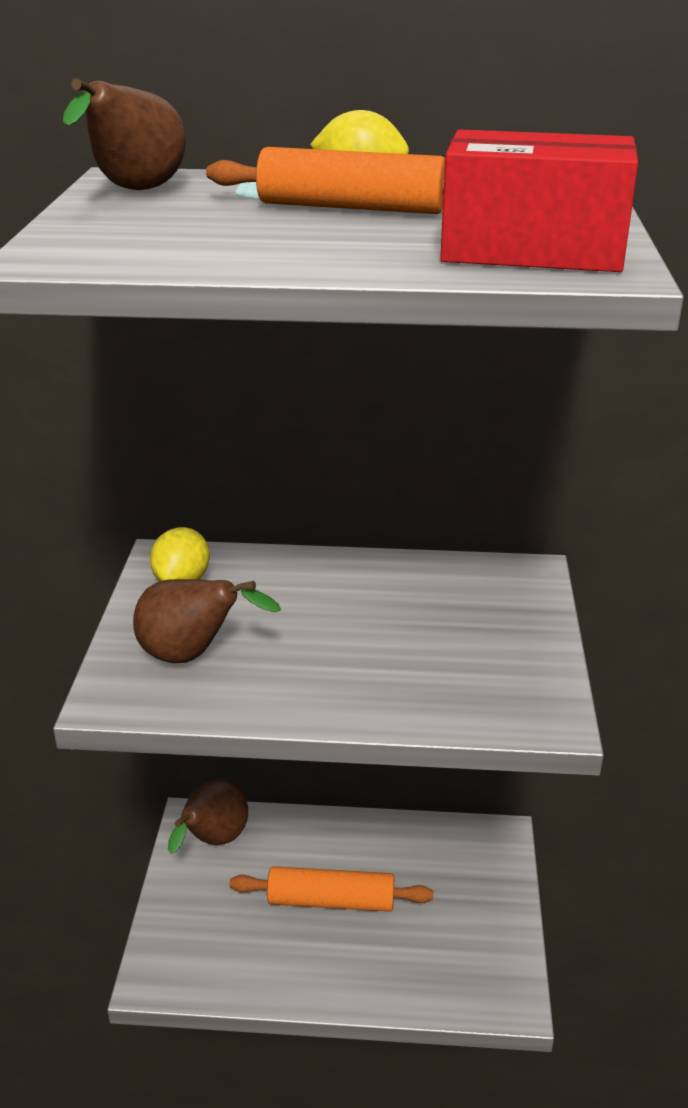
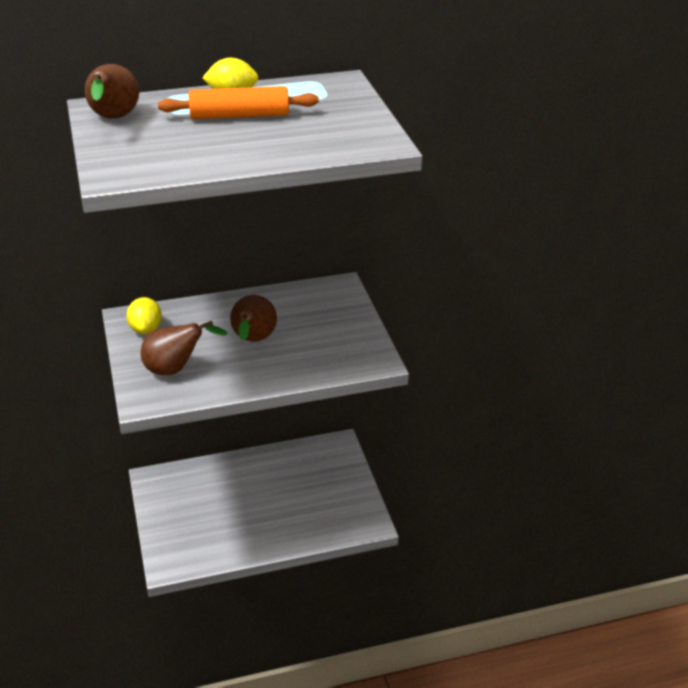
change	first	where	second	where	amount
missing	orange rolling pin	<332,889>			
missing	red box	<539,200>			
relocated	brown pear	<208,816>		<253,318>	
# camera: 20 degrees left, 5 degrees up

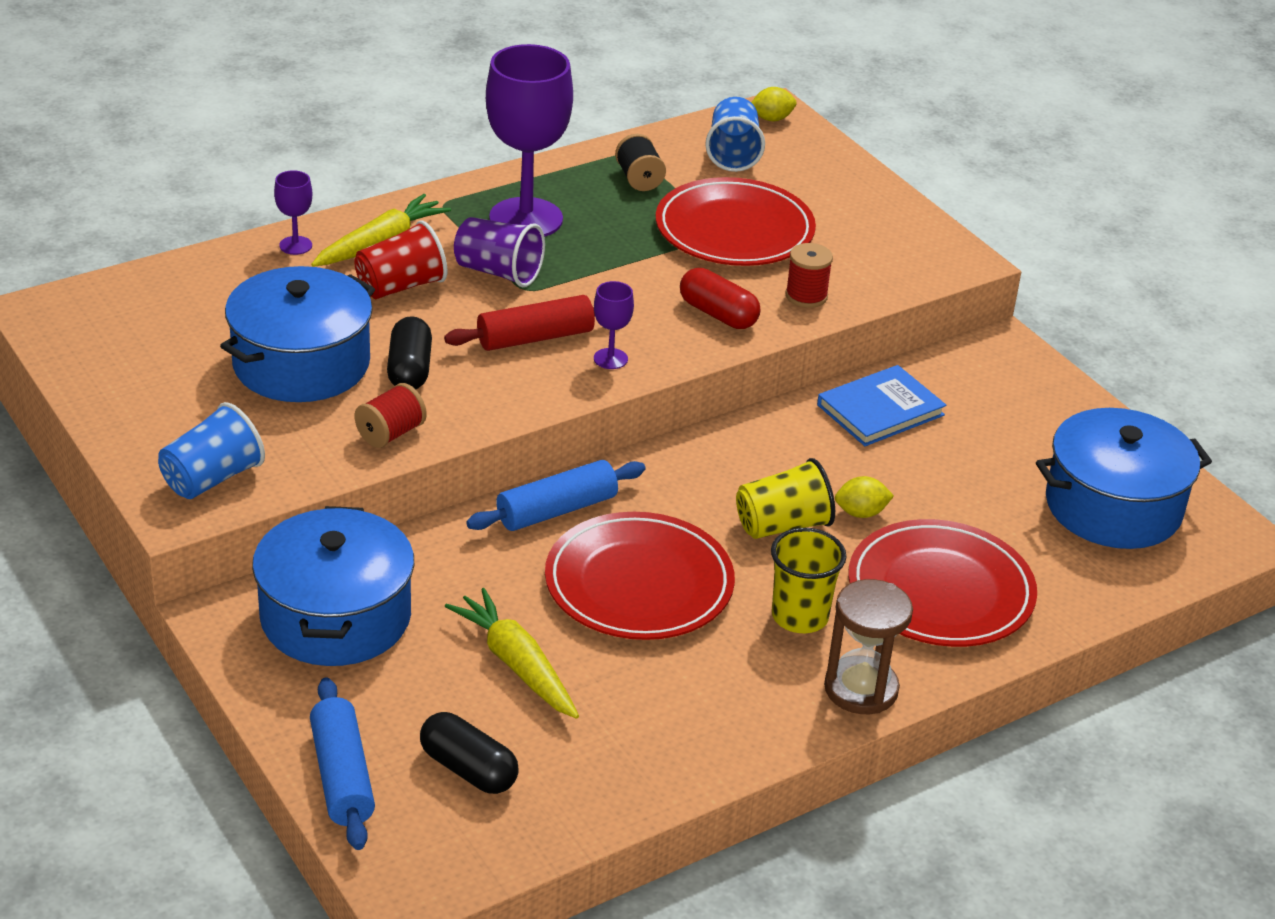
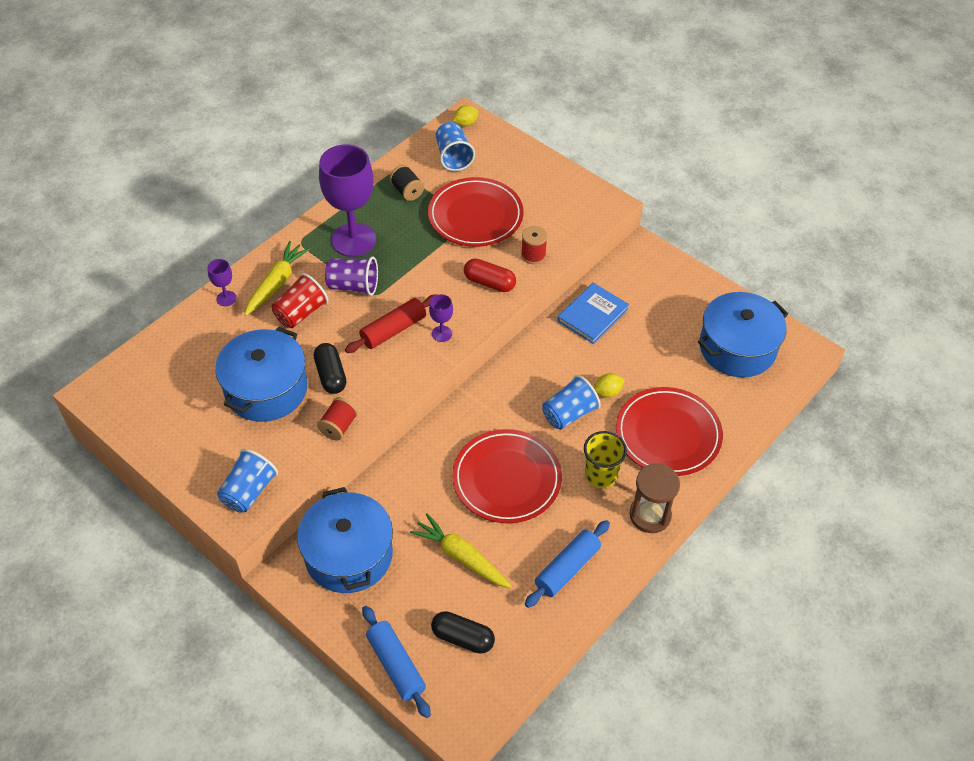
change	first	where	second	where	amount
relocated	blue rolling pin	<556,495>		<567,564>	
colour	yellow cup	<785,498>	blue cup	<571,402>	
# camera: 15 degrees left, 15 degrees up

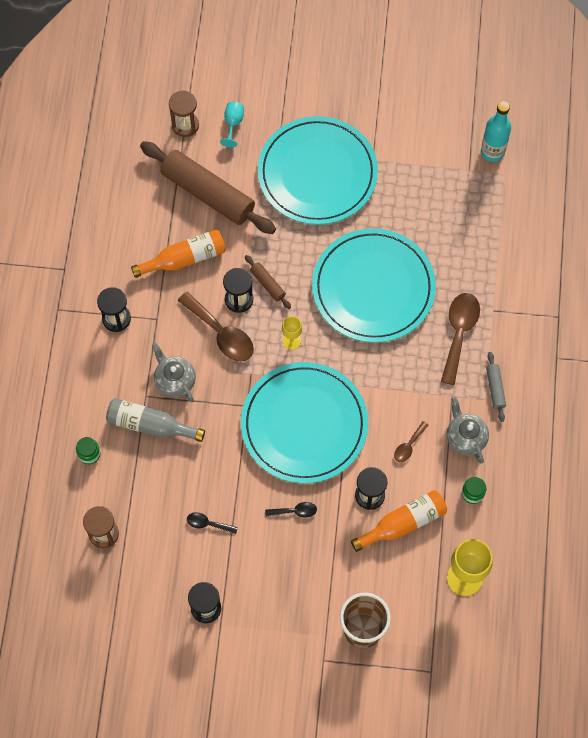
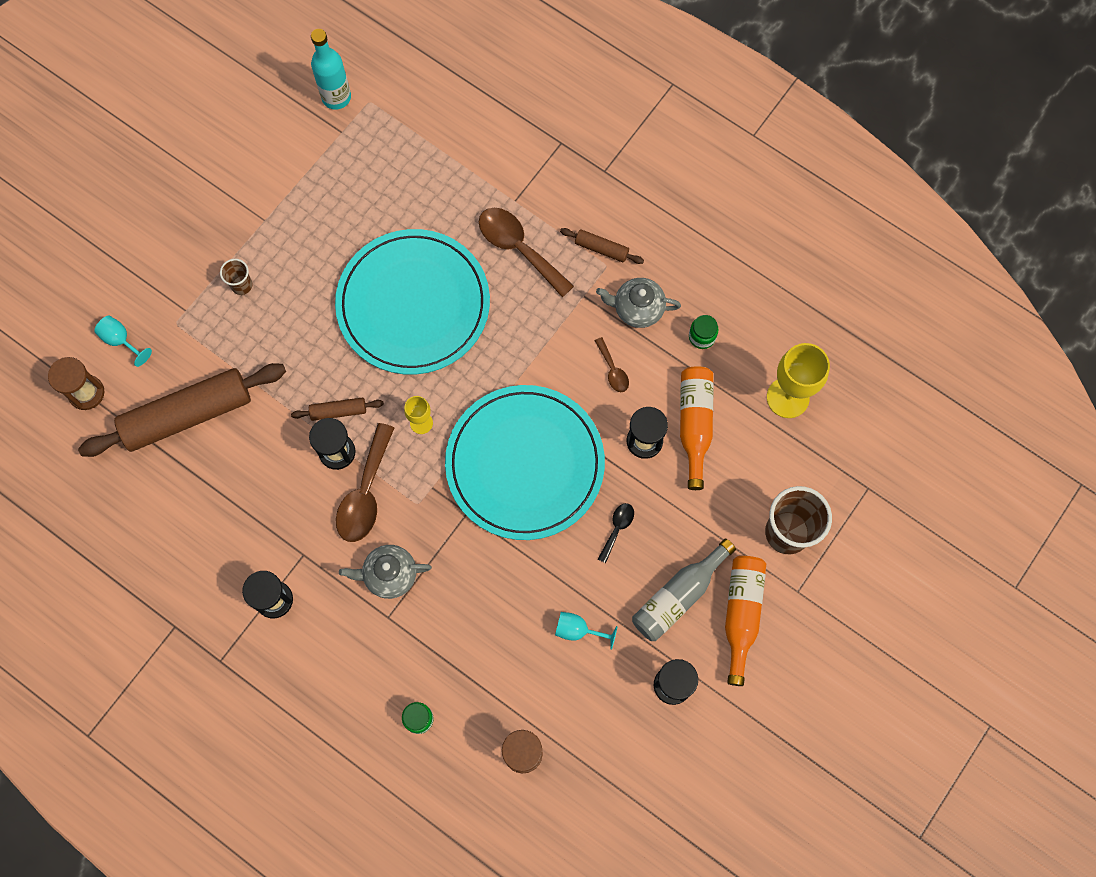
change	first	where	second	where	amount
relocated	grey bottle	<155,420>		<684,589>	
relocated	orange bottle	<178,253>		<745,621>	
exchanged	black spoon	<212,523>	turquoise goblet	<586,631>	
exchanged	turquoise plate	<318,170>	brown cup	<236,277>	
colour	grey rolling pin	<496,387>	brown rolling pin	<602,246>	
spun	brown spoon	<215,326>		<365,482>	120 degrees clockwise
# camera: 60 degrees left, 5 degrees up

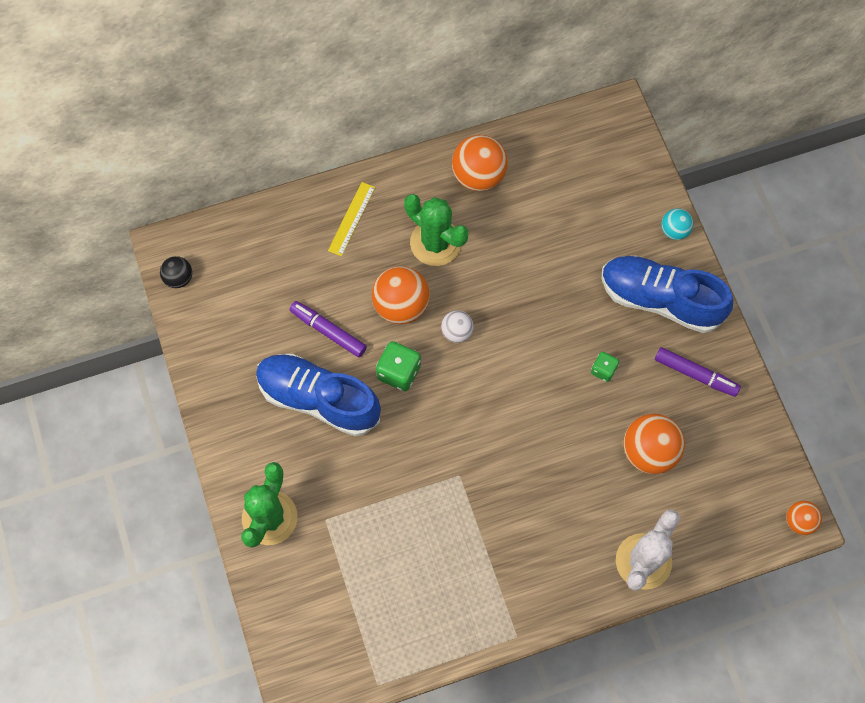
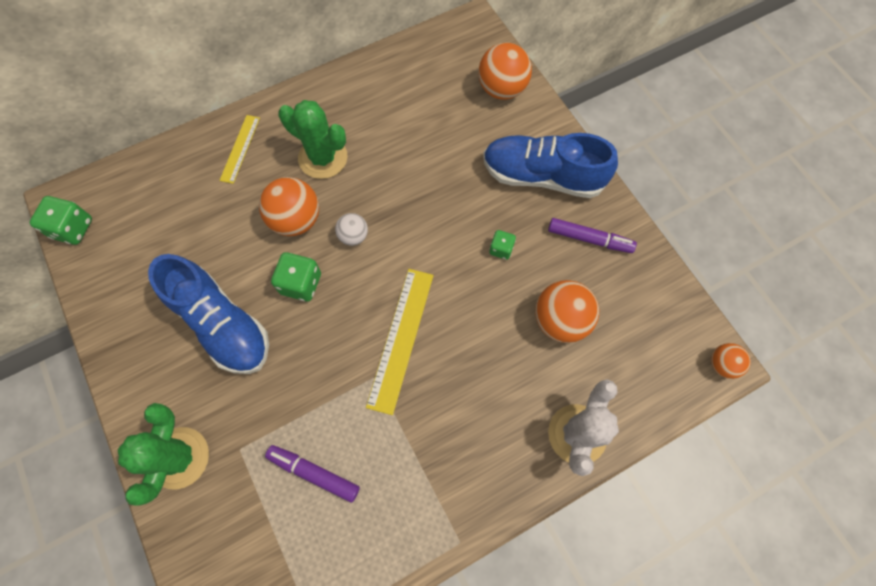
change	first	where	second	where	amount
missing	turquoise ball	<677,224>			
appeared			yellow ruler	<400,342>	
relocated	purple marker	<328,329>		<312,474>	
relocated	orange ball	<480,163>		<505,71>	
exchanged	black ball	<176,272>	green dice	<61,220>	
spun	blue shoe	<318,395>		<208,314>	150 degrees counterclockwise
# camera: 10 degrees left, 0 degrees up

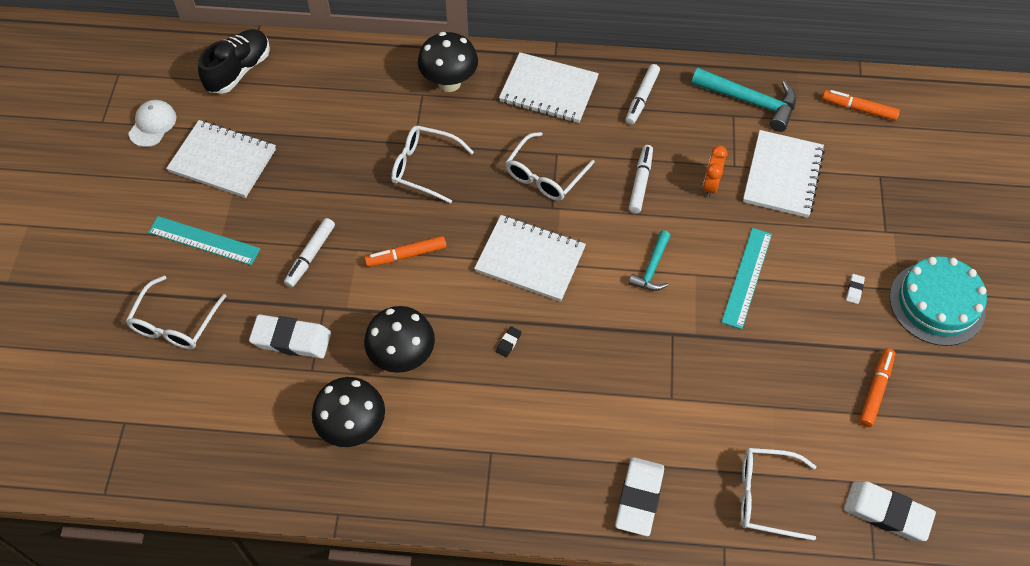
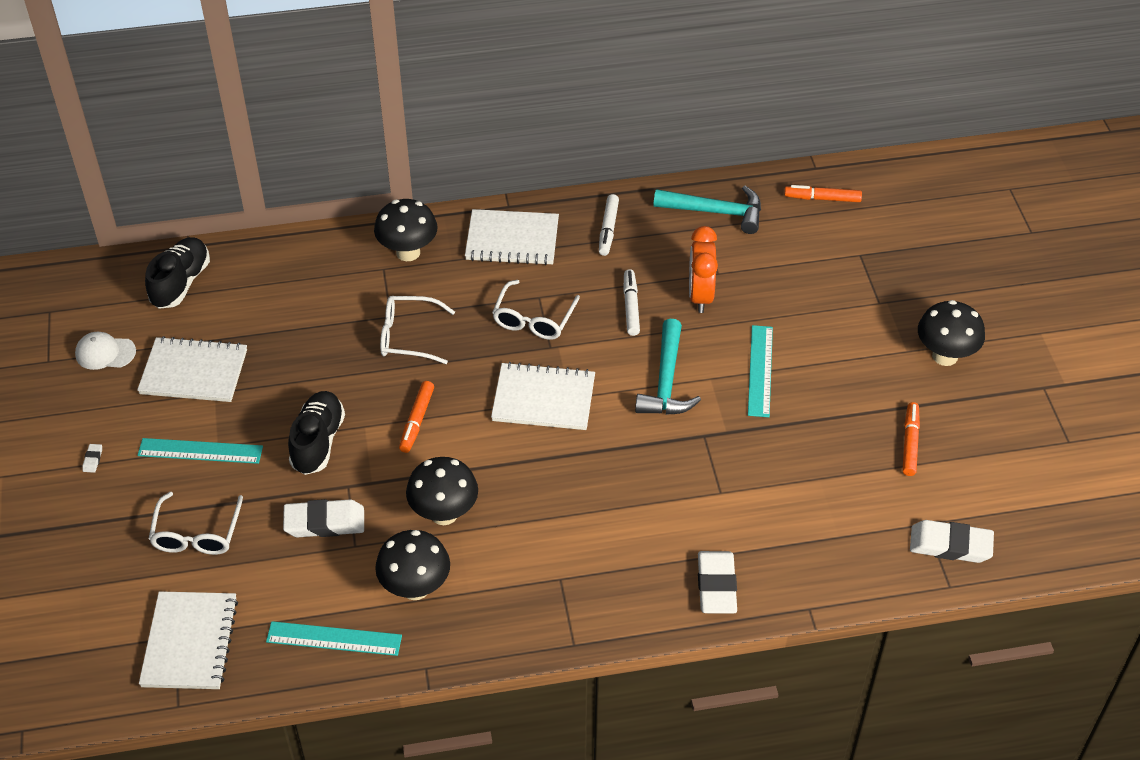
change	first	where	second	where	amount
missing	black eraser	<509,341>			
missing	white glasses	<778,494>			
appeared			turquoise ruler	<334,638>	
relocated	white notebook	<784,174>		<188,640>	
relocated	white eraser	<855,289>		<92,458>	
exchanged	white marker	<309,253>	black shoe	<316,433>	
exchanged	turquoise cake	<938,301>	black mushroom	<951,333>	
spun	white cap	<152,123>		<105,351>	90 degrees counterclockwise
spun	orange marker	<405,251>		<416,417>	45 degrees counterclockwise
size	turquoise hammer	<649,260>		<668,367>	x1.66
size	orange clock	<715,171>		<703,269>	x1.57
# camera: 15 degrees left, 10 degrees down

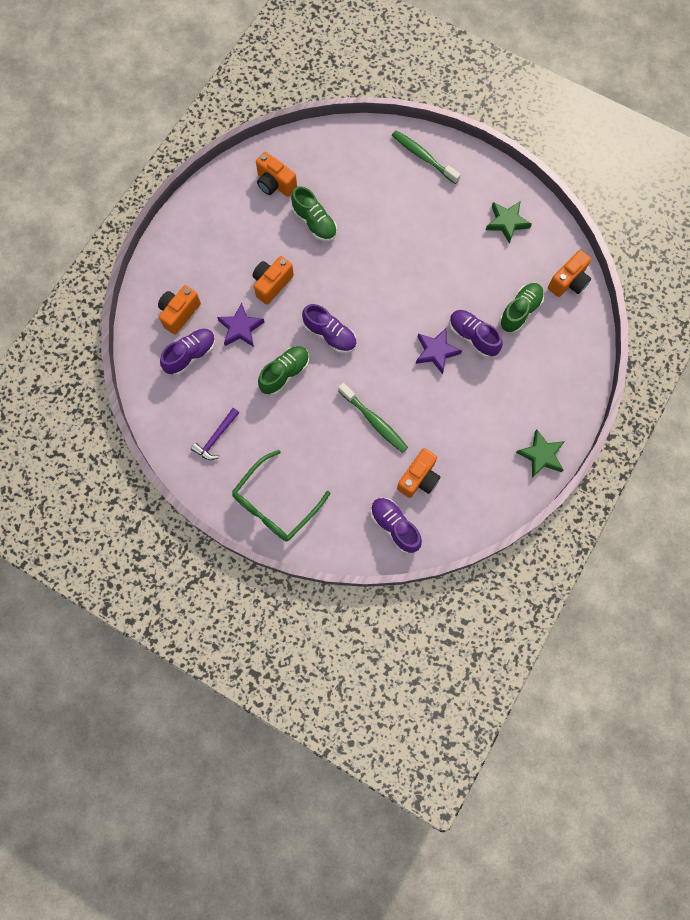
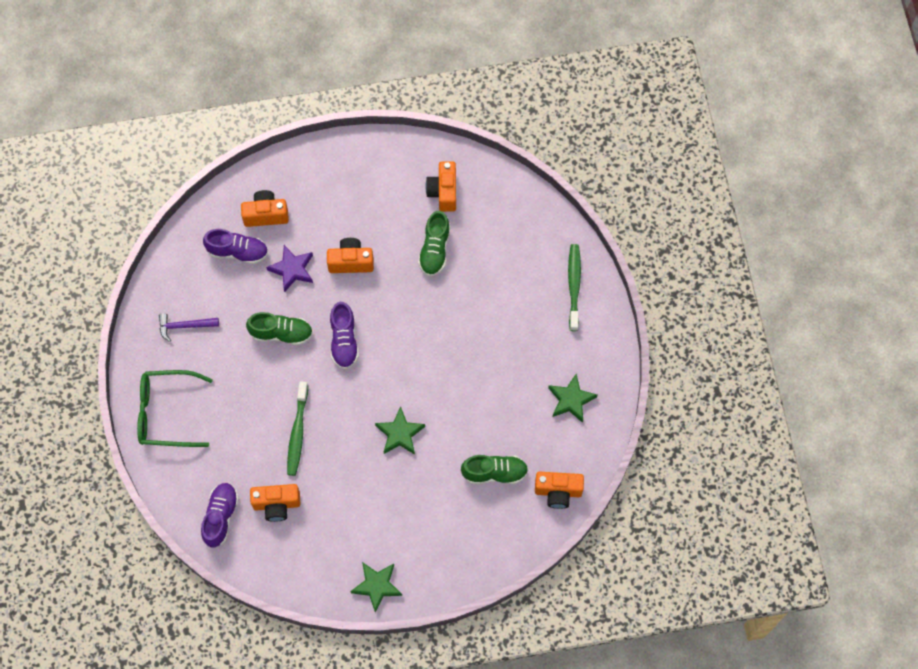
change	first	where	second	where	amount
missing	purple shoe	<476,334>			
colour	purple star	<439,351>	green star	<400,431>	
# camera: 50 degrees right, 5 degrees down

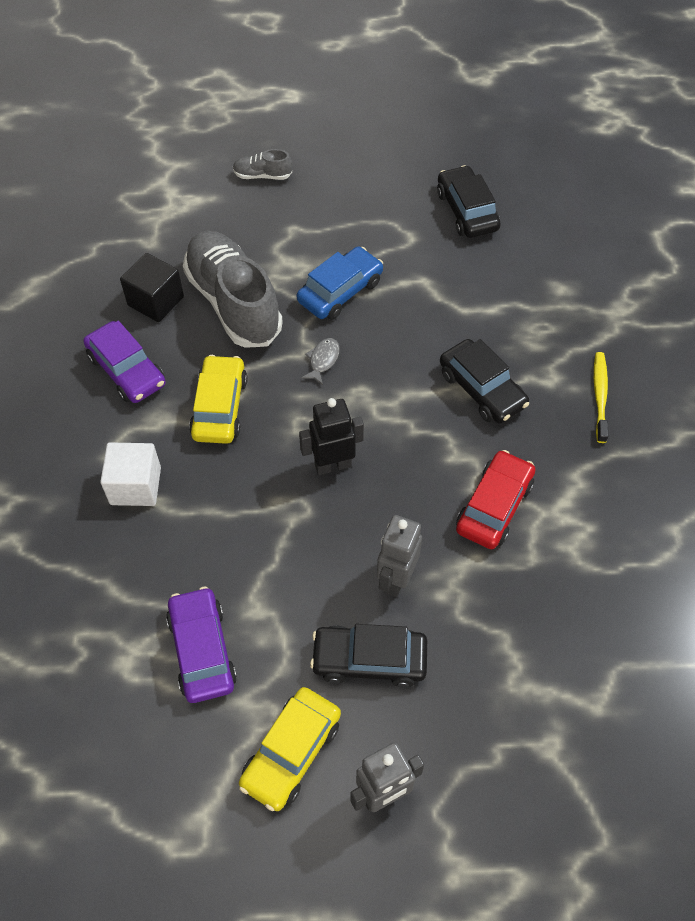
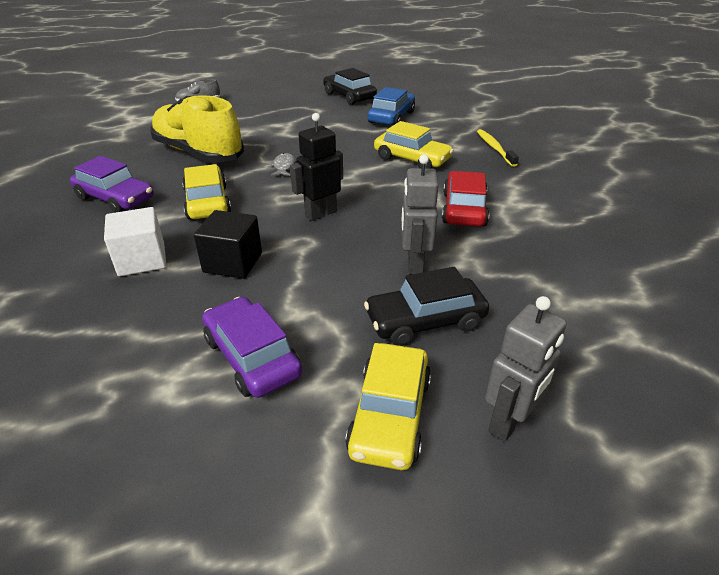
change	first	where	second	where	amount
relocated	black cube	<152,287>		<228,244>	
relocated	blue car	<340,283>		<391,106>	
colour	grey shoe	<233,289>	yellow shoe	<197,129>	
colour	black car	<484,381>	yellow car	<414,145>	
# camera: 20 degrees left, 20 degrees down

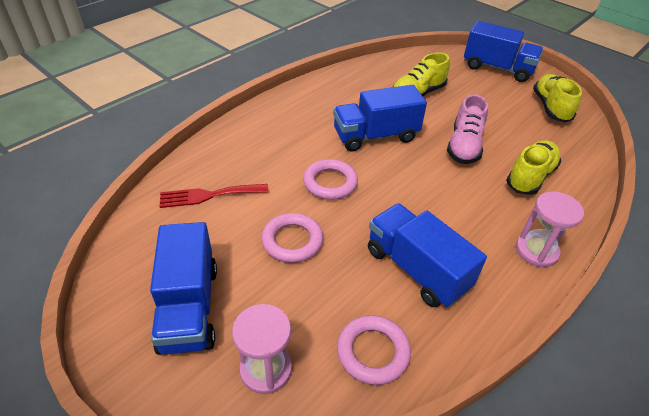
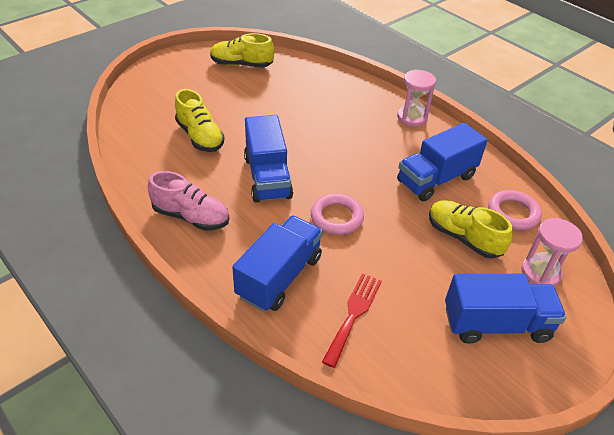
change	first	where	second	where	amount
missing	pink ring	<292,238>			
relocated	pink shoe	<467,129>		<188,201>	
relocated	blue truck	<503,51>		<277,263>	
relocated	yellow shoe	<533,167>		<471,229>	
spun	red fork	<214,196>		<352,320>	150 degrees counterclockwise
# camera: 85 degrees left, 0 degrees up

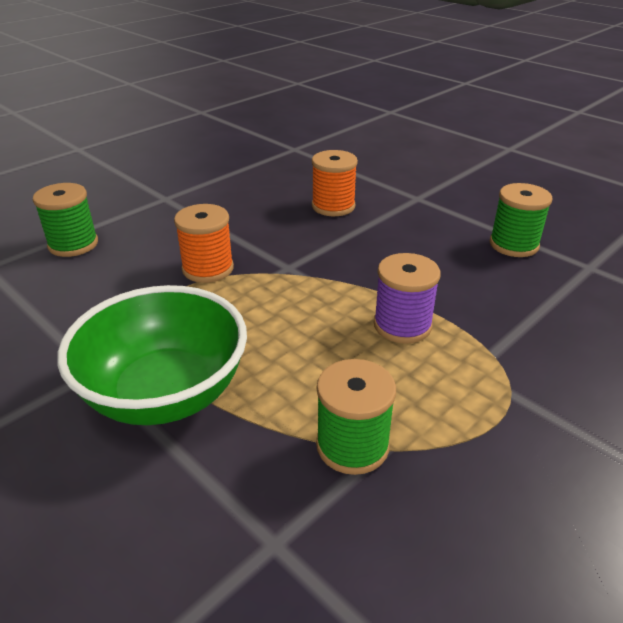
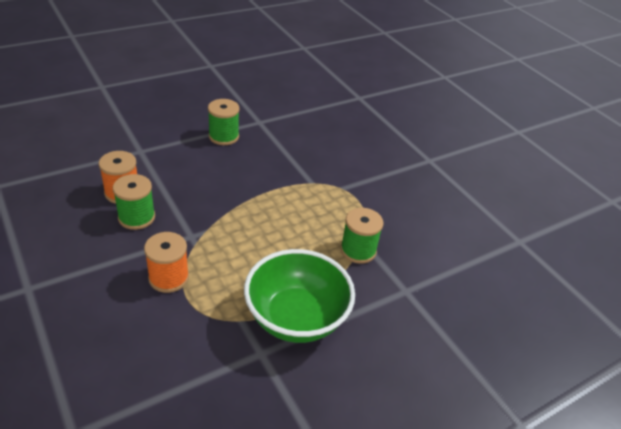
change	first	where	second	where	amount
missing	purple spool	<407,298>			
relocated	green spool	<65,220>		<134,202>	
# camera: 80 degrees left, 5 degrees up

